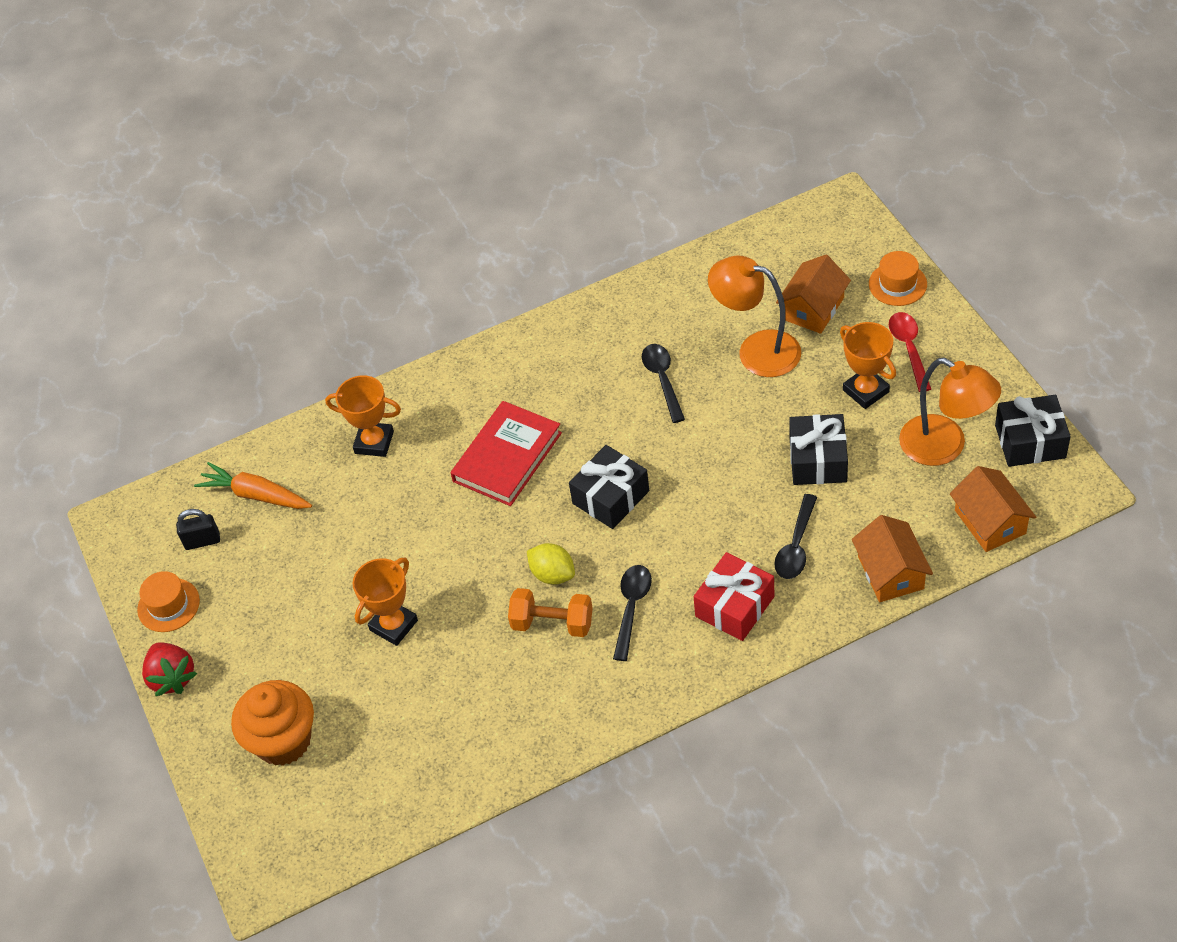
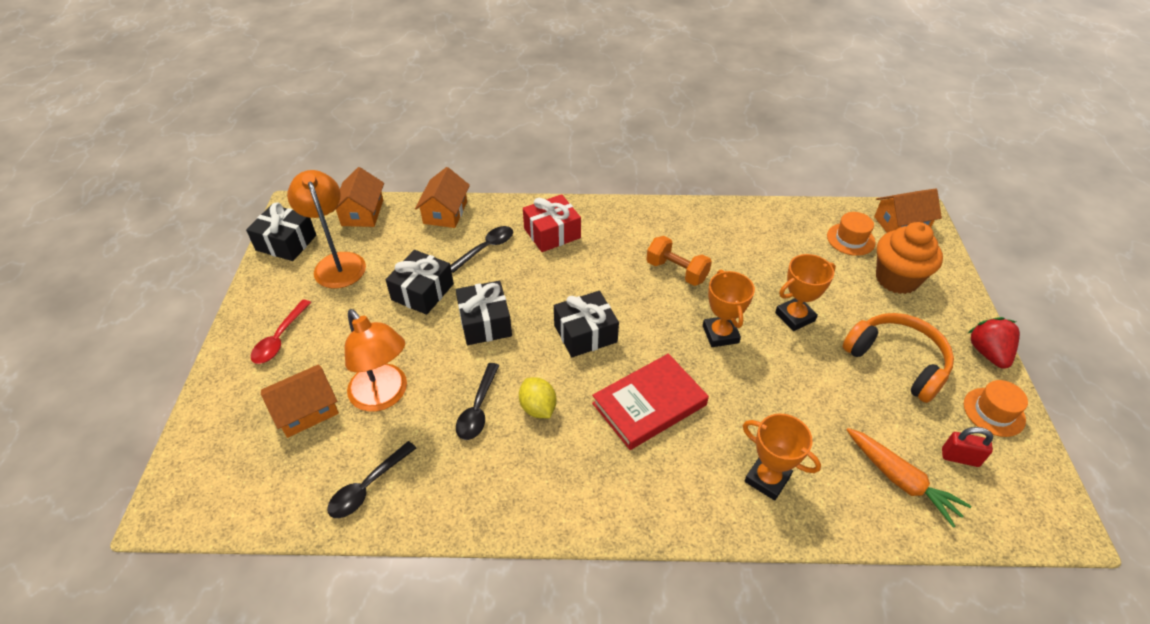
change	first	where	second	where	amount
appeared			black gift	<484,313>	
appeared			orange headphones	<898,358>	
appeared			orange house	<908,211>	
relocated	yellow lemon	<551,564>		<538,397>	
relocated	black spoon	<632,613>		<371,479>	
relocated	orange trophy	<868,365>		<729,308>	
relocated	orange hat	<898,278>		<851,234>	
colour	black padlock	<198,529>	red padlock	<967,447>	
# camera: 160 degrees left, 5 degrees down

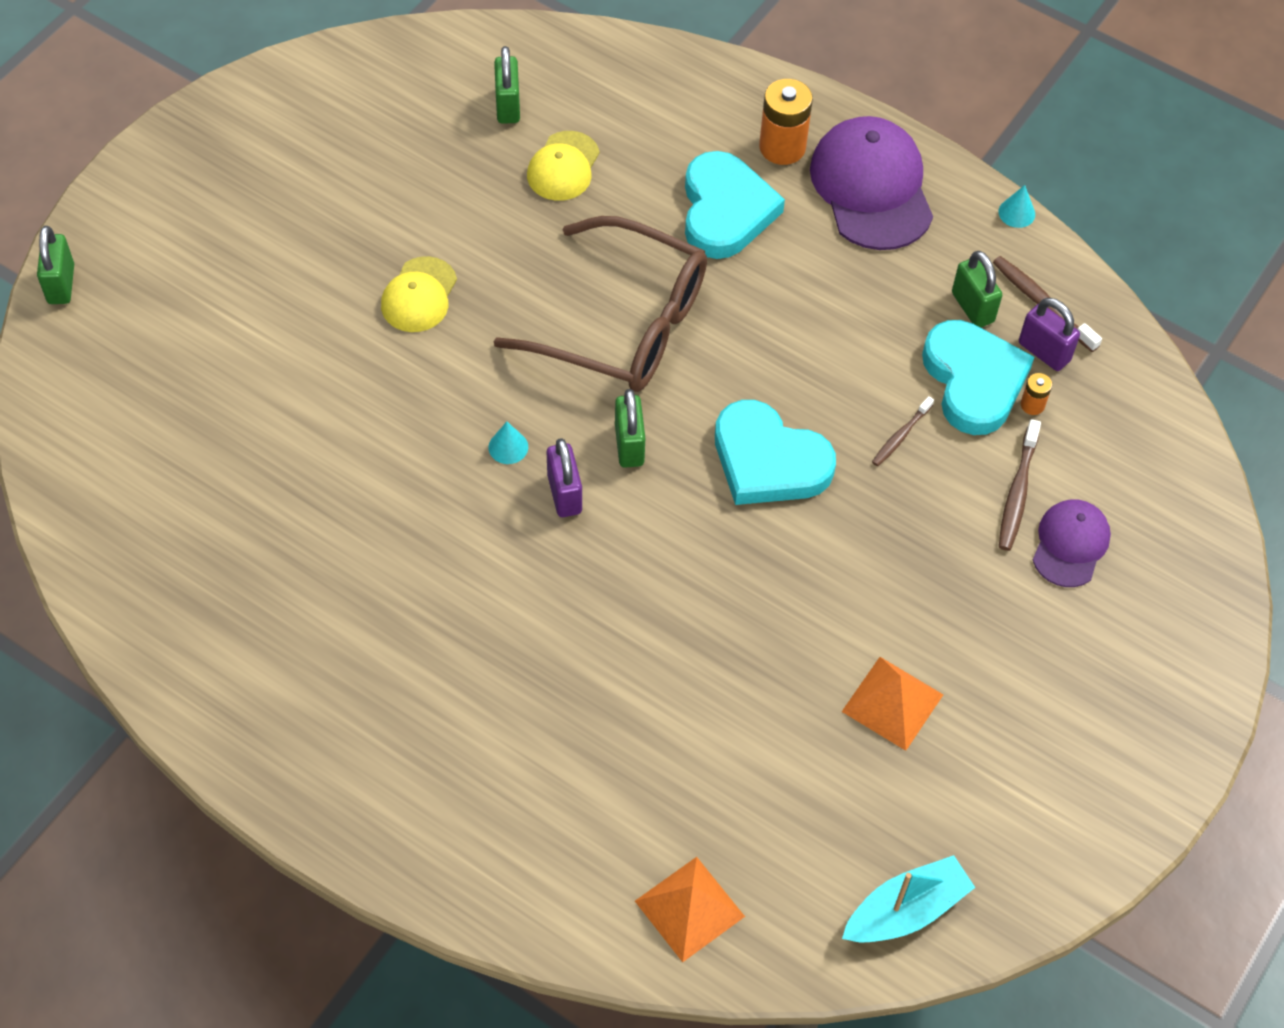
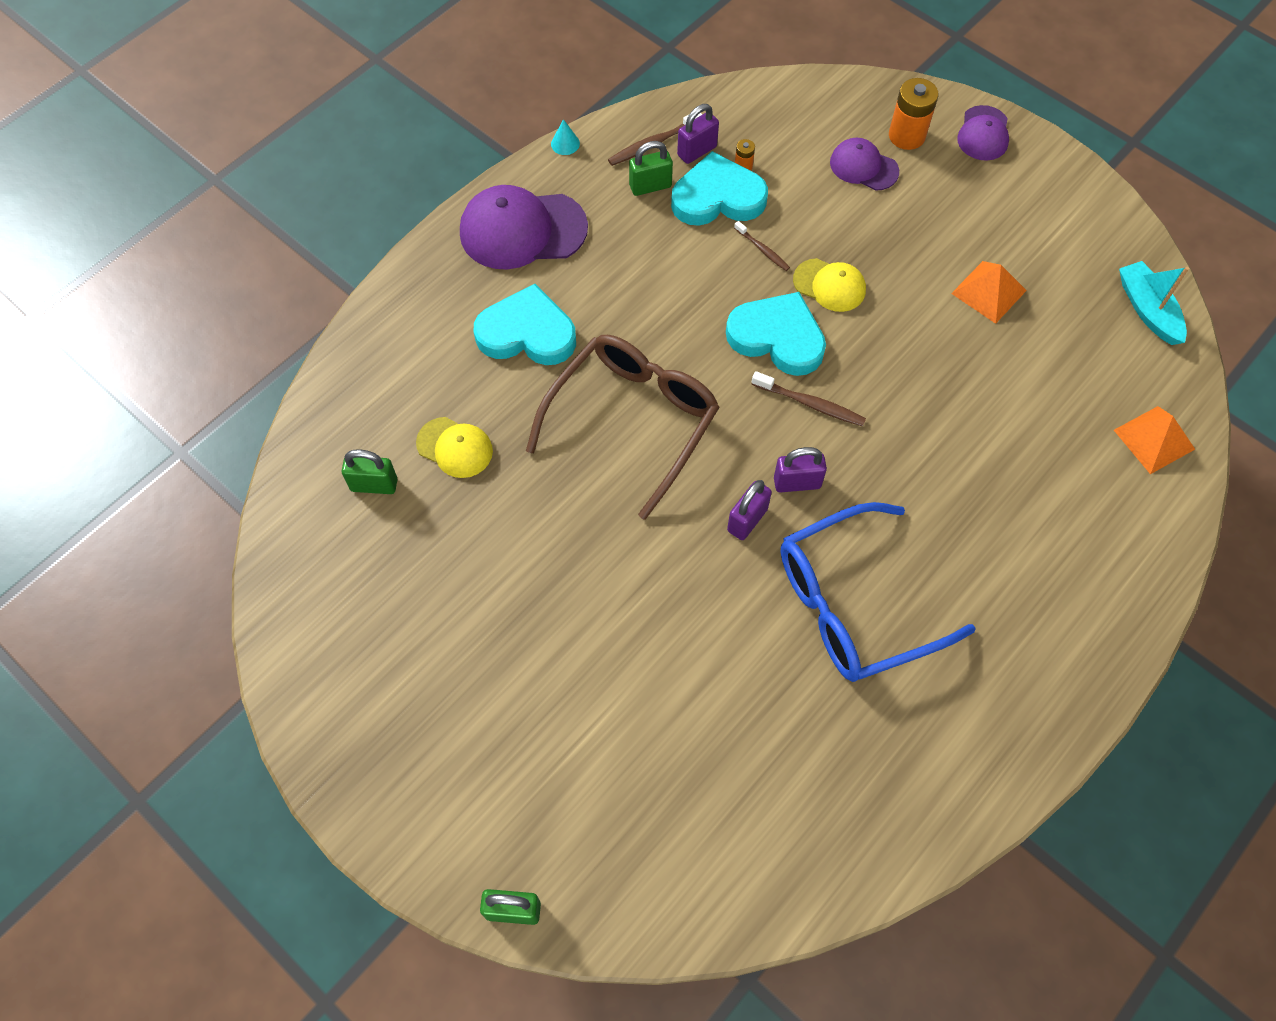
change	first	where	second	where	amount
missing	green padlock	<630,428>			
appeared			blue glasses	<878,592>	
appeared			purple cap	<983,132>	
relocated	yellow cap	<419,294>		<829,285>	
relocated	orange battery	<786,122>		<913,114>	
relocated	brown toothbrush	<1020,485>		<809,399>	
exchanged	turquoise cone	<508,443>	purple padlock	<749,510>	
spun	turquoise heart	<775,452>		<776,334>	105 degrees counterclockwise
# camera: 80 degrees left, 5 degrees up

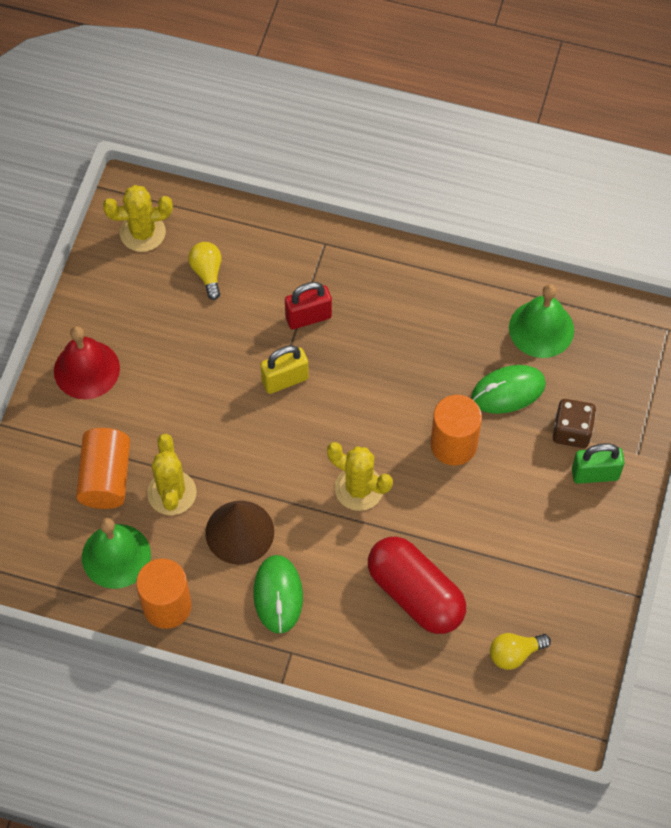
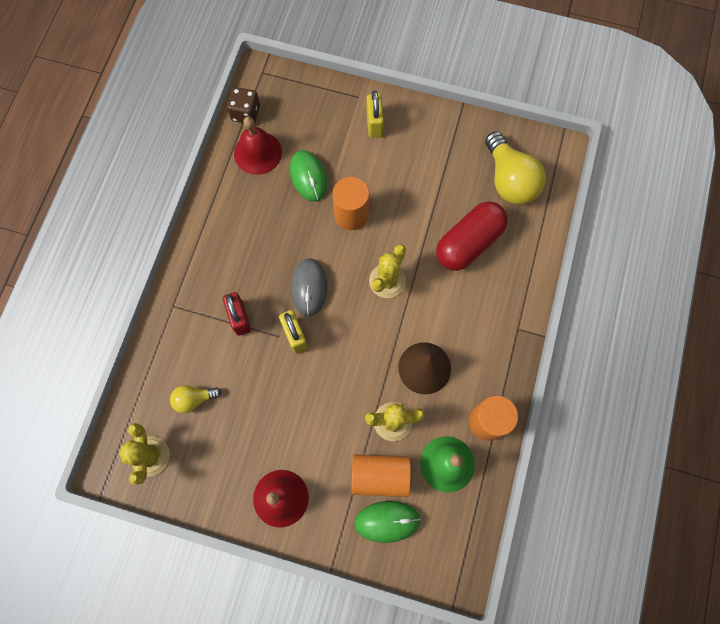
change	first	where	second	where	amount
appeared			grey mouse	<309,287>	
relocated	green mouse	<278,594>		<387,522>	
relocated	brown dice	<574,423>		<243,105>	
colour	green bell	<541,321>	red bell	<258,146>	
colour	green padlock	<598,464>	yellow padlock	<375,114>	
size	yellow light bulb	<520,651>		<515,168>	x1.93
# camera: 90 degrees left, 10 degrees up

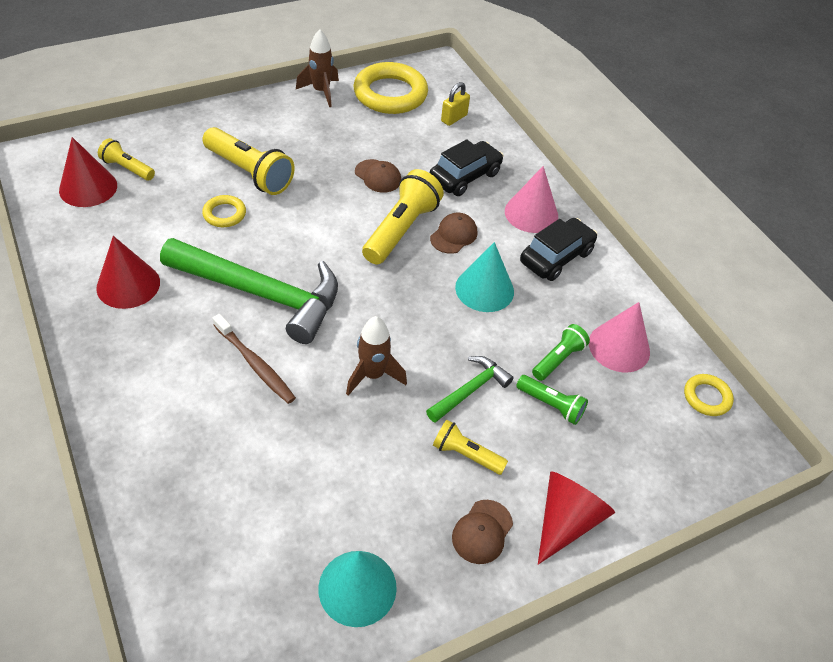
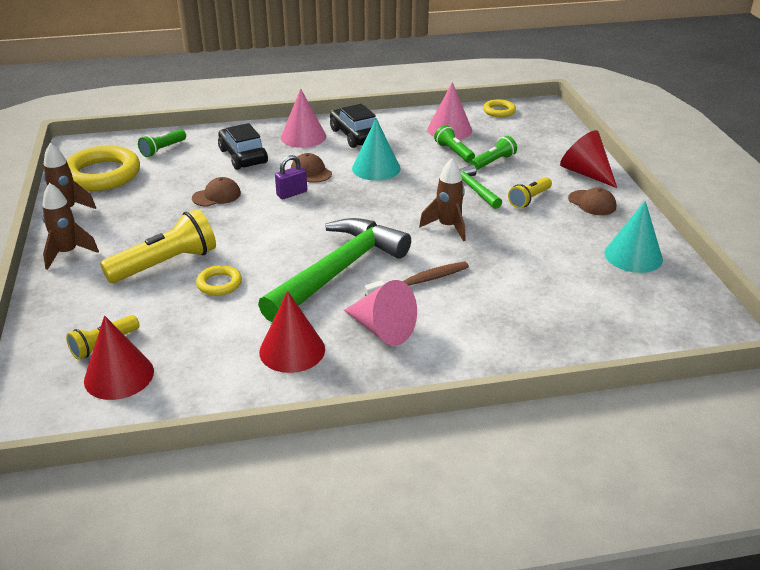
change	first	where	second	where	amount
appeared			brown rocket	<70,226>	
appeared			pink cone	<380,313>	
exchanged	yellow flashlight	<403,216>	purple padlock	<291,177>	
exchanged	yellow padlock	<455,104>	green flashlight	<162,143>	
# camera: 70 degrees left, 15 degrees down

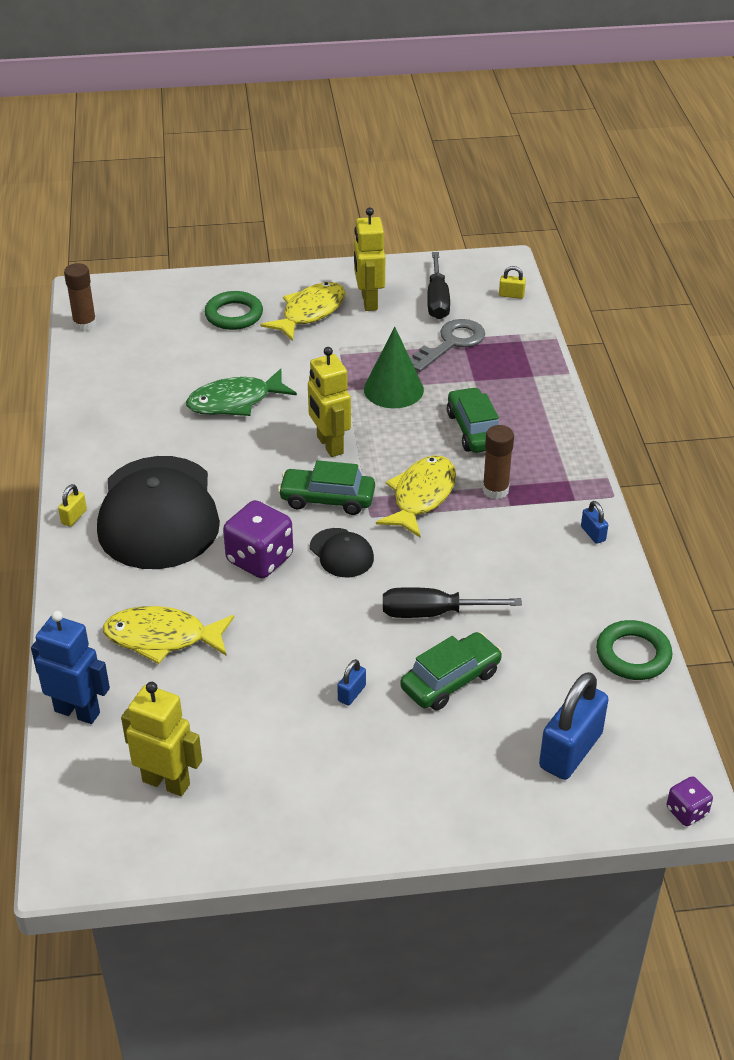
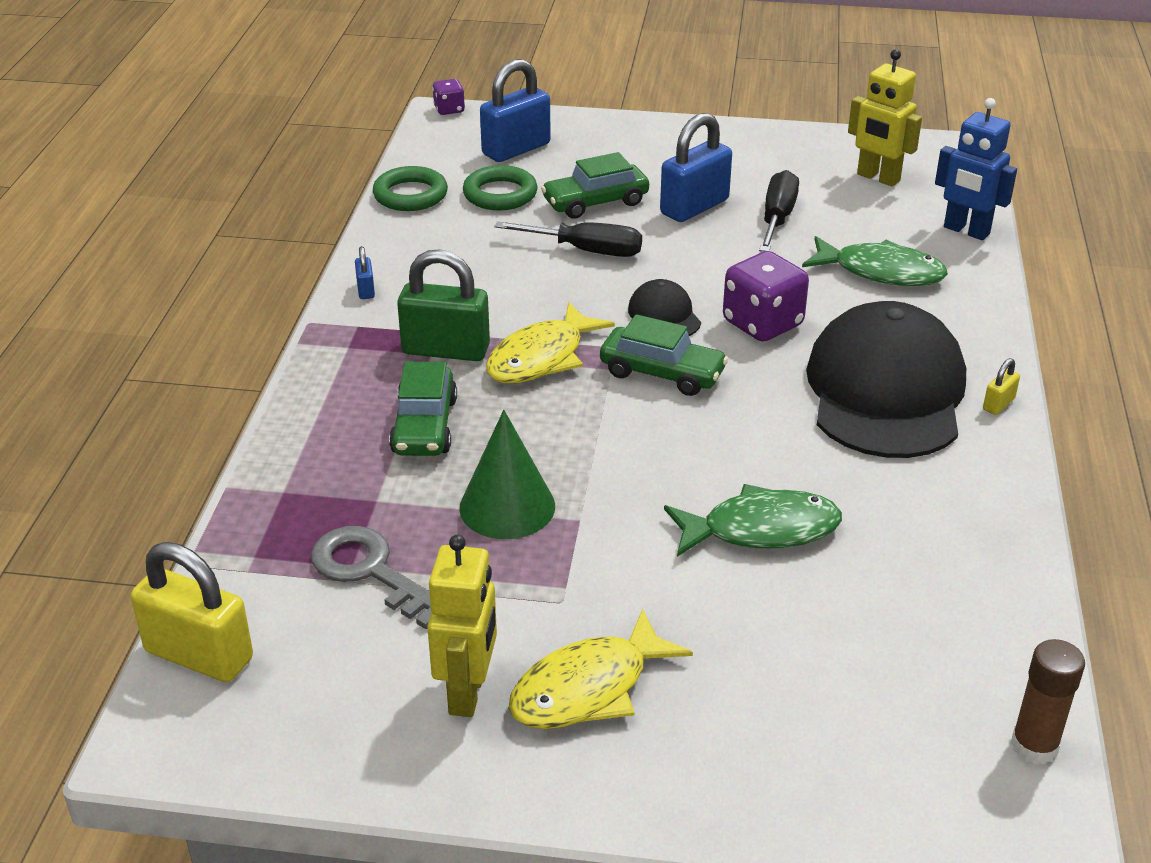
change	first	where	second	where	amount
missing	yellow robot	<329,402>			
relocated	green ring	<234,310>		<500,187>	
relocated	black screwdriver	<438,285>		<779,211>	
exchanged	brown glue stick	<498,462>	green padlock	<443,305>	
colour	yellow fish	<168,635>	green fish	<875,261>	
spun	grey key	<447,345>		<371,577>	75 degrees clockwise
size	blue padlock	<351,682>		<696,167>	x2.24
size	yellow padlock	<512,282>		<192,612>	x2.24
# camera: 165 degrees left, 5 degrees down

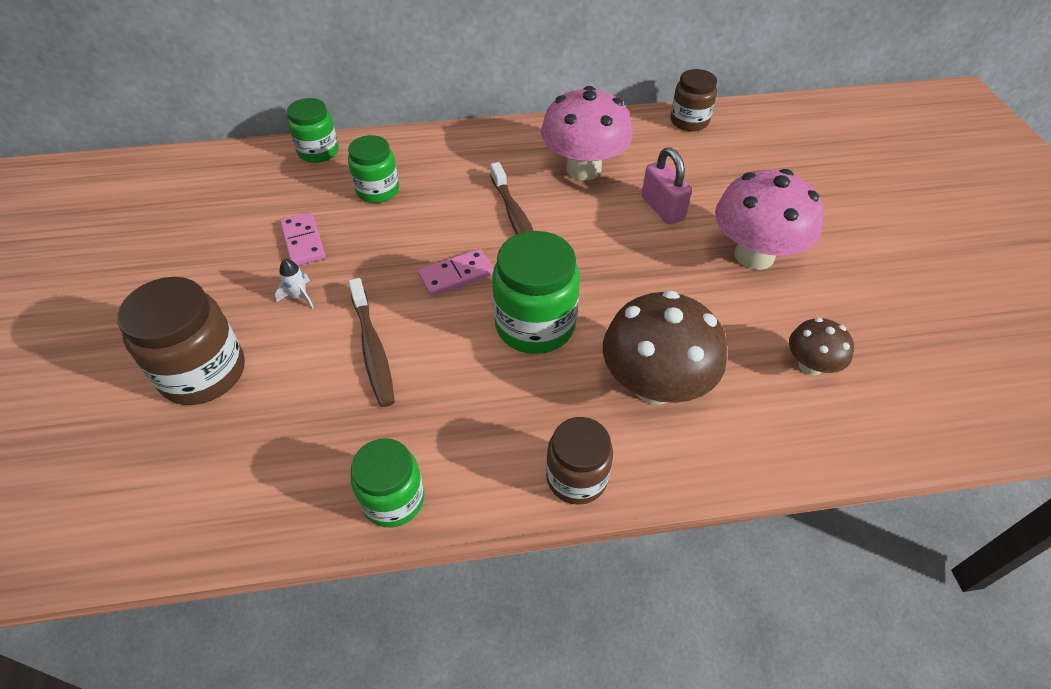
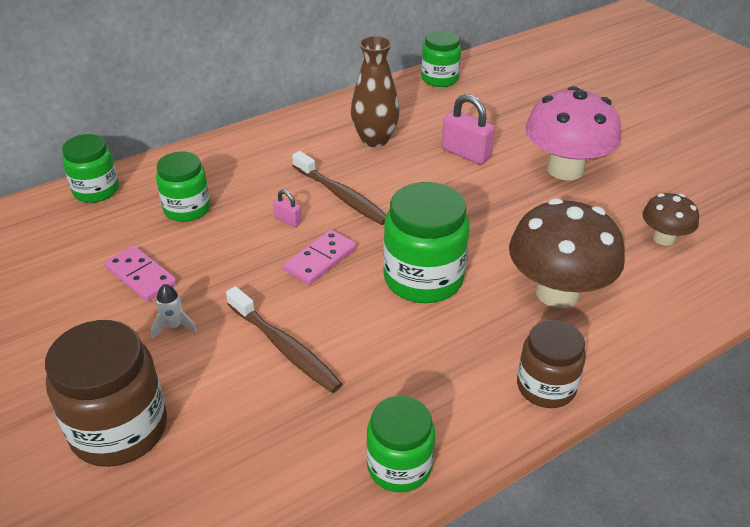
change	first	where	second	where	amount
appeared			pink padlock	<287,208>	
exchanged	pink mushroom	<587,133>	brown vase	<375,91>	
colour	brown jar	<693,100>	green jar	<441,58>	
# camera: 25 degrees left, 10 degrees down

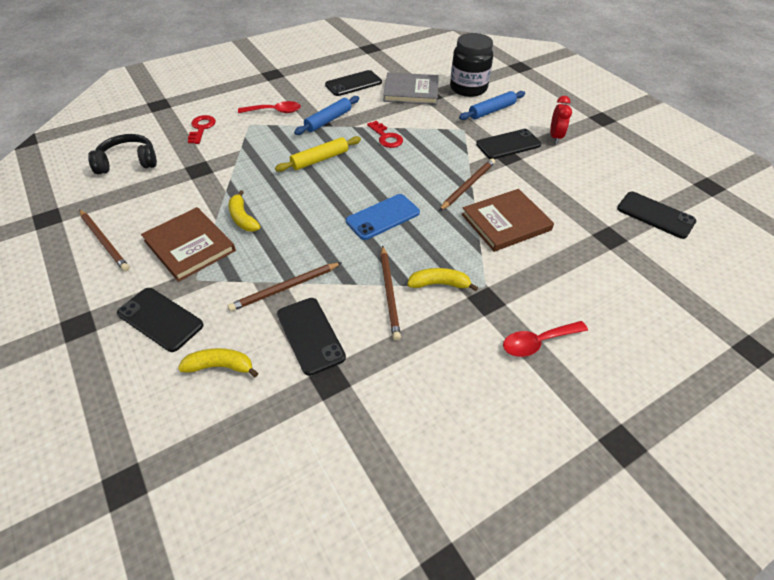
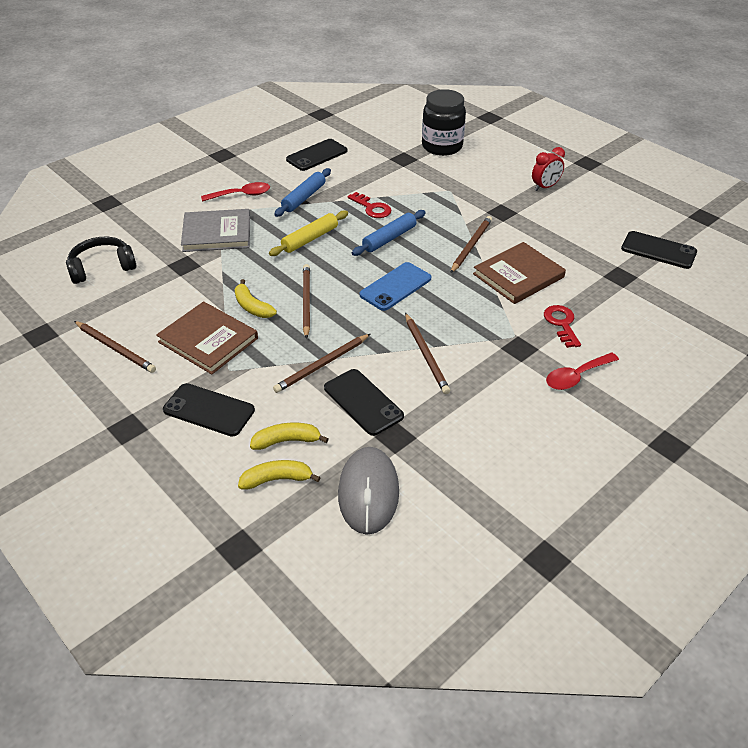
change	first	where	second	where	amount
missing	black phone	<508,144>			
appeared			brown pencil	<306,301>	
appeared			grey mouse	<368,491>	
relocated	red key	<202,129>		<562,326>	
relocated	grey book	<411,88>		<215,230>	
relocated	yellow banana	<442,279>		<279,475>	
relocated	blue rolling pin	<492,105>		<389,233>	
spun	red clock	<561,120>		<548,169>	60 degrees clockwise
# camera: 10 degrees left, 5 degrees down

